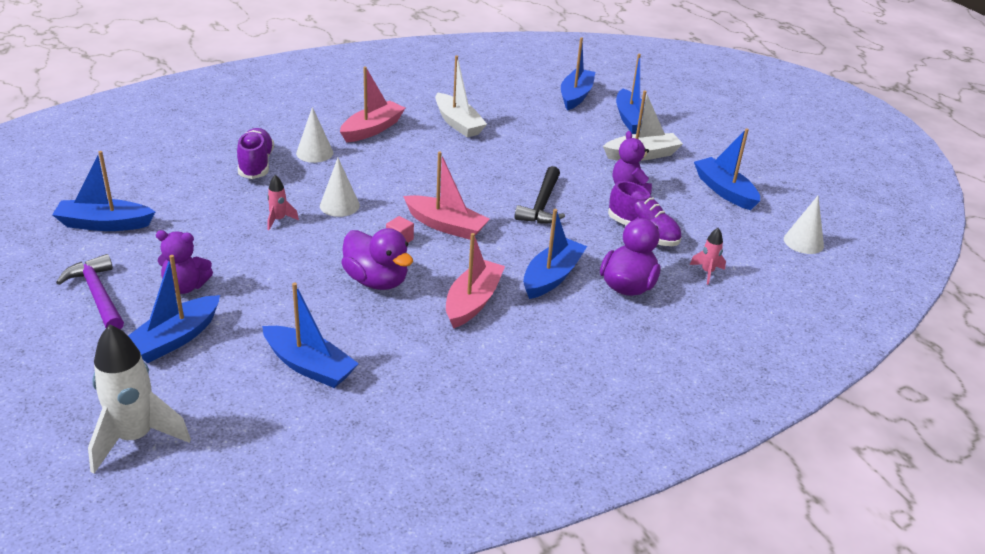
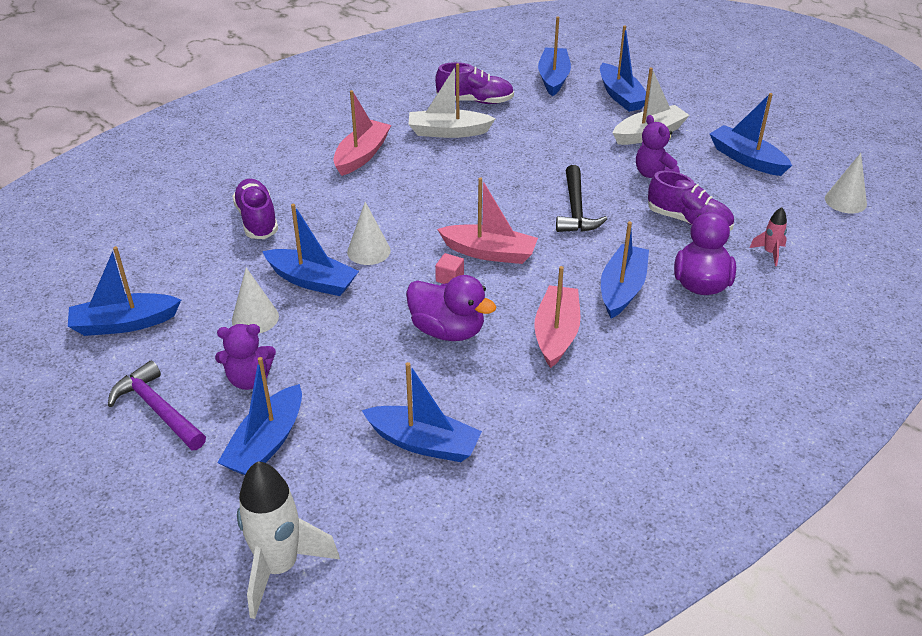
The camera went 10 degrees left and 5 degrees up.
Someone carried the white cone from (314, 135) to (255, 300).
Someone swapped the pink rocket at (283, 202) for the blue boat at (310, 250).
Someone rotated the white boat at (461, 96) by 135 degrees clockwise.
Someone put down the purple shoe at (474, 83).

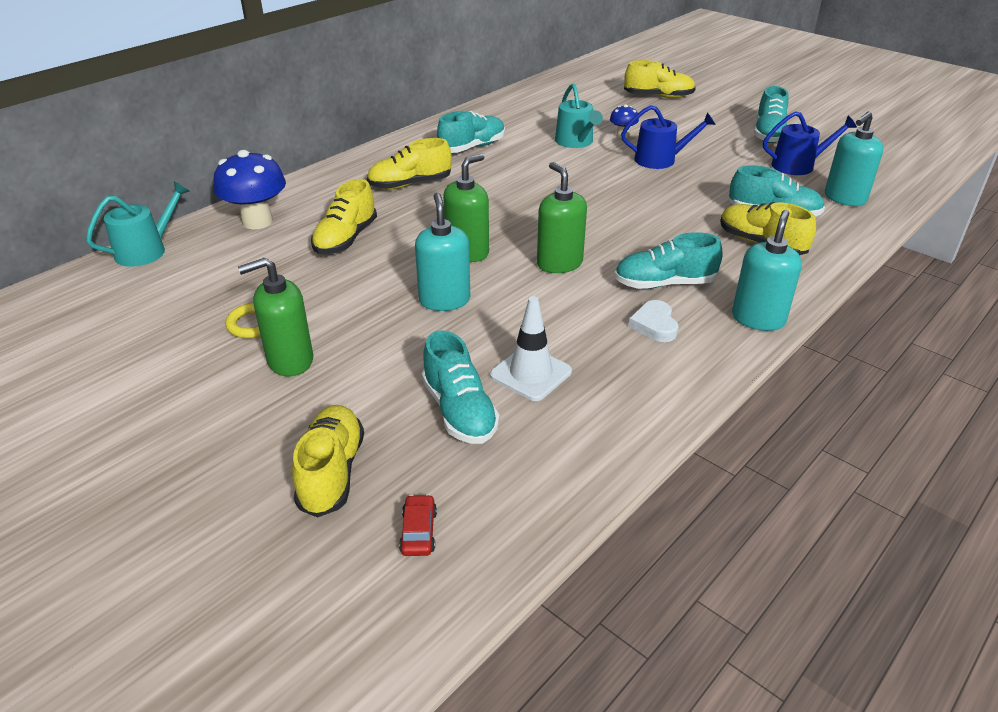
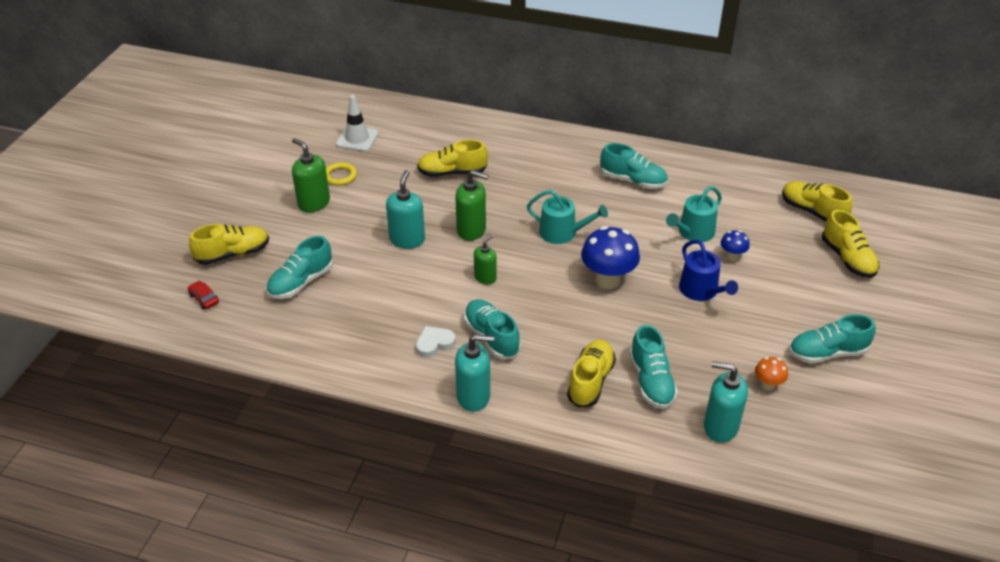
The camera went 65 degrees right and 5 degrees up.
Someone rotated the red car at (418, 525) by 105 degrees counterclockwise.
Someone carried the white traffic cone from (531, 348) to (357, 123).
Someone rotated the turquoise soap dispenser at (442, 252) by 45 degrees counterclockwise.
Someone scaled the green soap dispenser at (562, 217) by 0.64.
Someone carried the turquoise watering can from (137, 224) to (567, 217).
Someone carried the blue mushroom from (250, 189) to (610, 257).
Someone swapped the blue watering can at (810, 143) for the orange mushroom at (771, 374).
Someone carried the yellow shoe from (409, 163) to (817, 201).

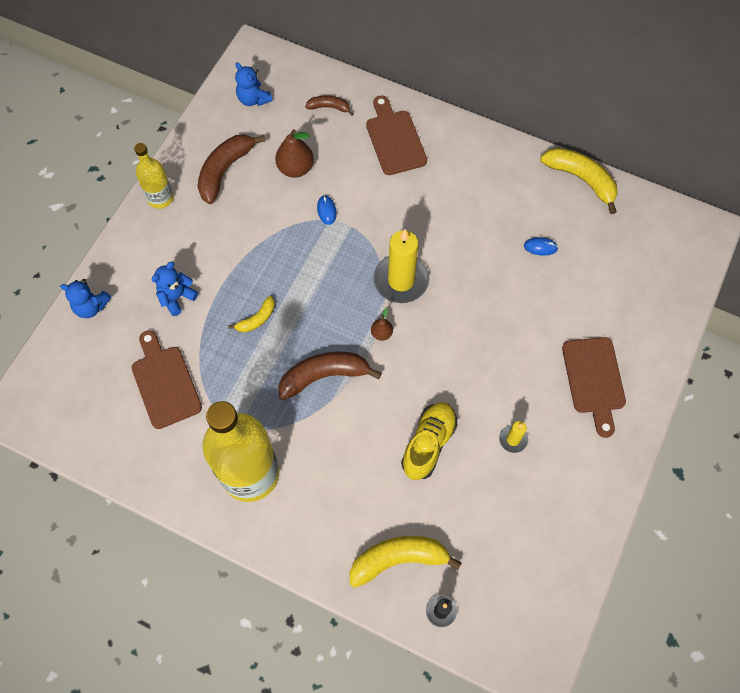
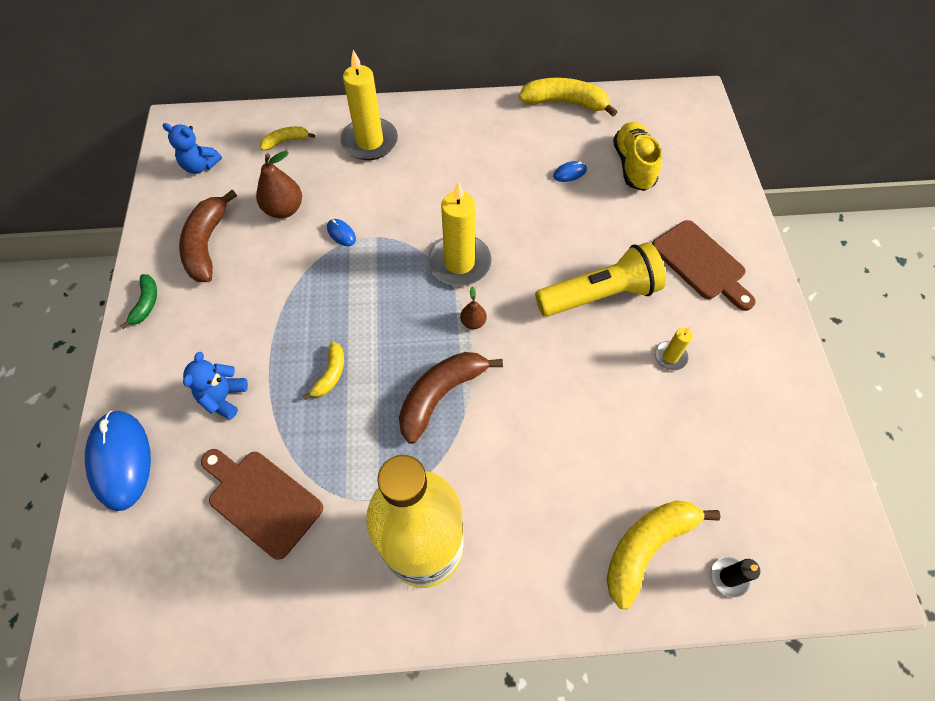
The camera went 30 degrees left and 5 degrees down.
Someone swapped the blue teddy bear at (85, 298) for the blue mouse at (118, 461).
Someone swapped the yellow bottle at (154, 176) for the green banana at (138, 301).
Someone repainted the brown banana at (329, 105), which became the yellow banana at (287, 138).
Someone swapped the brown cutting board at (396, 135) for the yellow candle at (369, 105).
Someone put down the yellow flashlight at (600, 279).
Someone carried the yellow shoe from (429, 441) to (637, 156).

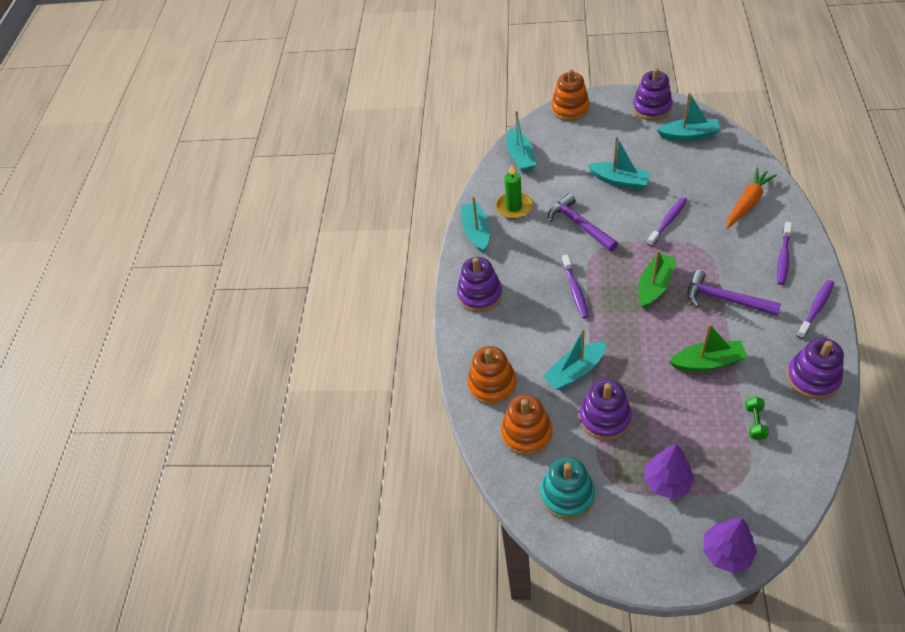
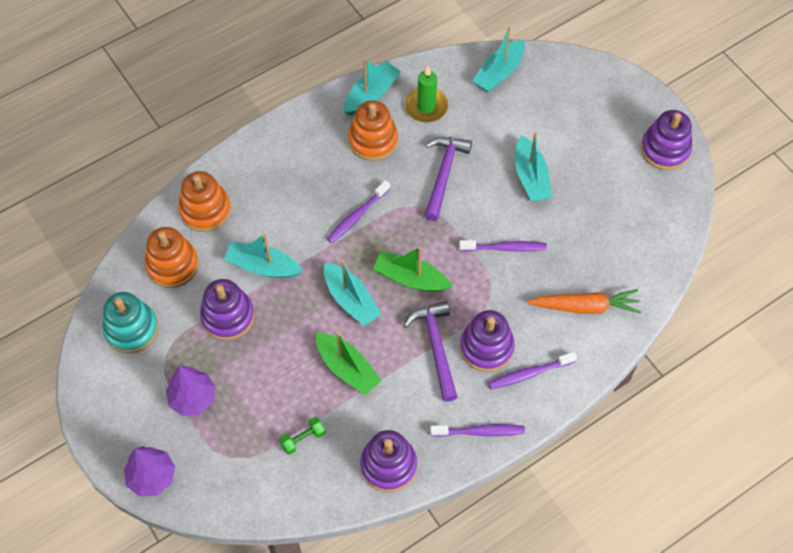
The camera went 45 degrees right and 10 degrees up.
Someone carried the turquoise boat from (689, 116) to (353, 293).
Someone carried the orange stacking toy from (570, 95) to (373, 131).
Someone rotated the green boat at (657, 279) by 150 degrees counterclockwise.
Someone carried the purple stacking toy from (479, 284) to (487, 341).

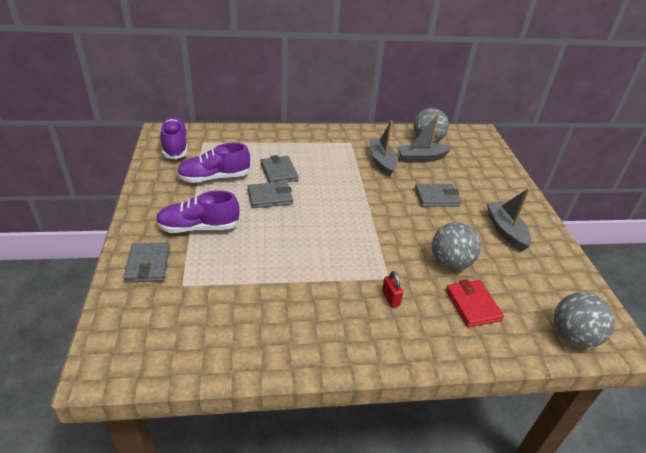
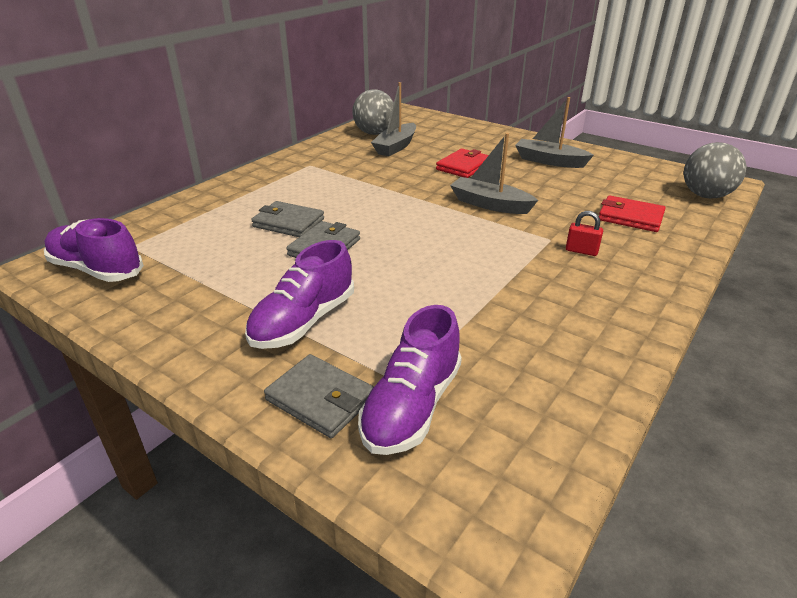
The camera went 45 degrees left and 5 degrees down.
Someone carried the purple shoe from (213, 163) to (410, 380).
Someone repainted the grey wallet at (438, 195), which became the red wallet at (462, 163).
Someone carried the grey boat from (383, 148) to (494, 173).
Someone took away the grey ball at (456, 246).

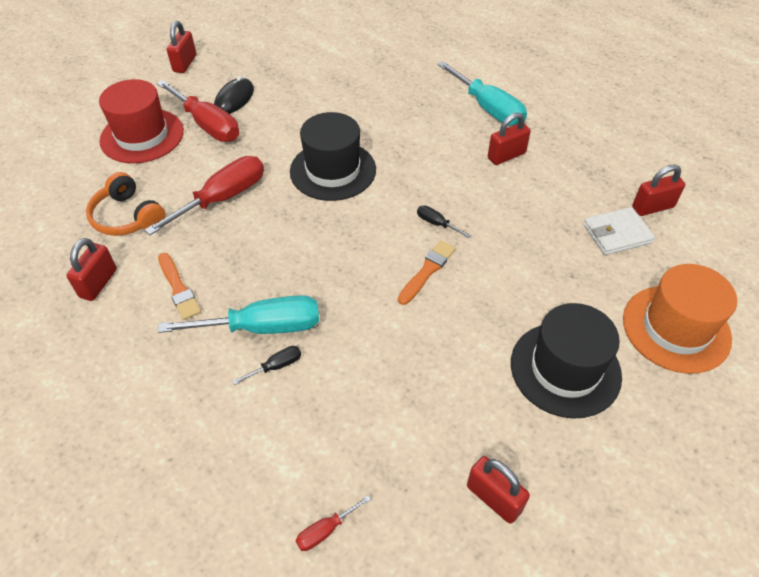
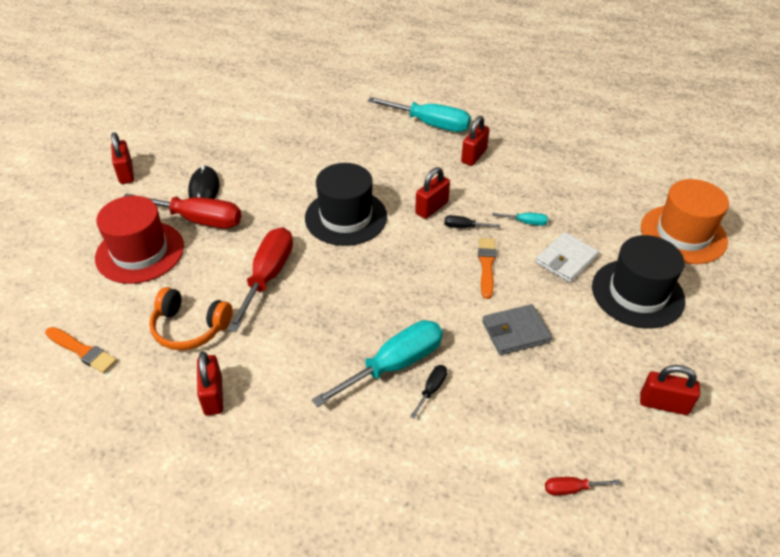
The camera went 30 degrees left and 5 degrees down.
Someone carried the orange brush from (179, 286) to (81, 350).
Someone carried the red padlock from (658, 190) to (432, 193).
Someone put down the grey wallet at (517, 329).
Someone put down the turquoise screwdriver at (520, 219).
Someone carried the white wallet from (619, 231) to (567, 257).
Someone rotated the red screwdriver at (333, 523) by 60 degrees clockwise.

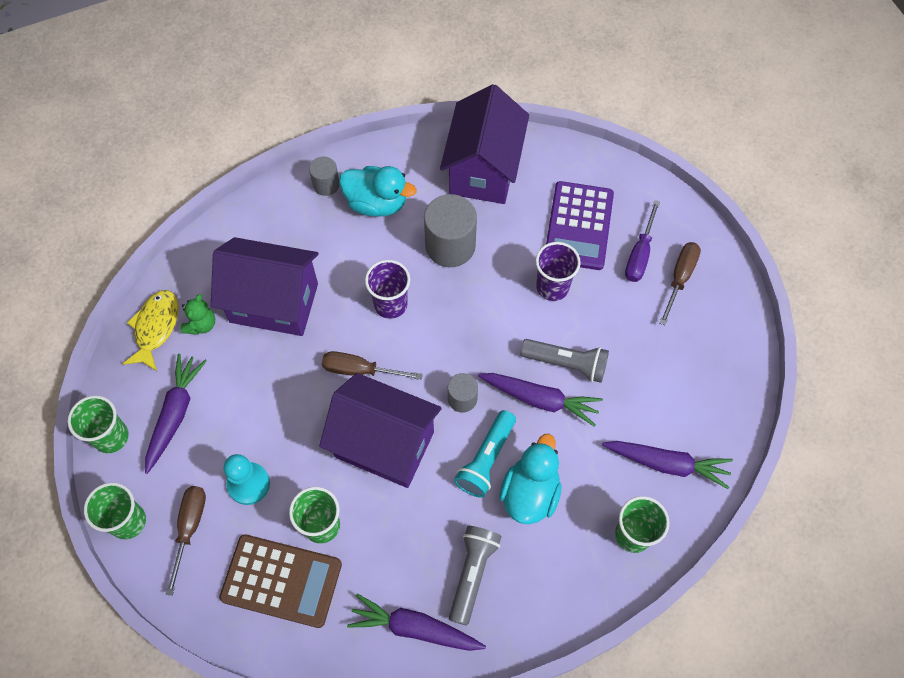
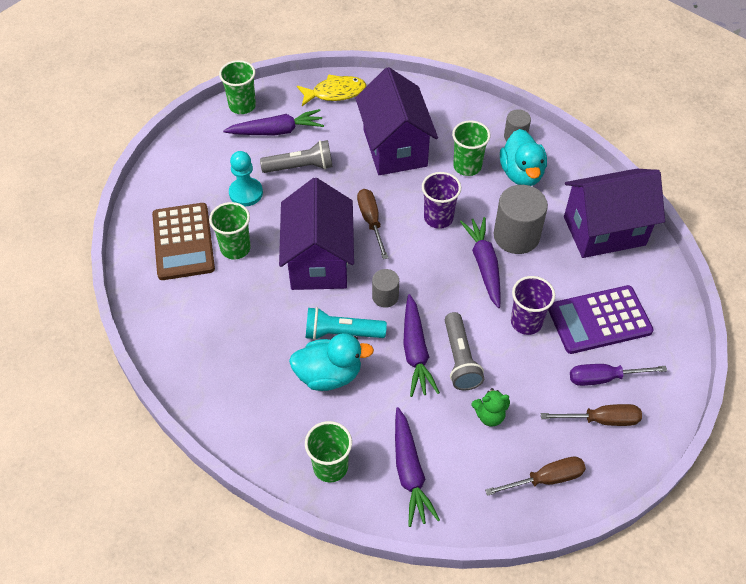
The camera went 65 degrees right and 10 degrees down.
Someone carried the grey flashlight from (475, 576) to (296, 156).
Someone carried the green cup from (115, 510) to (471, 148).
Someone carried the purple carrot from (416, 622) to (480, 262).
Someone carried the green teddy bear from (198, 314) to (491, 407).
Someone carried the brown screwdriver from (186, 541) to (535, 476).

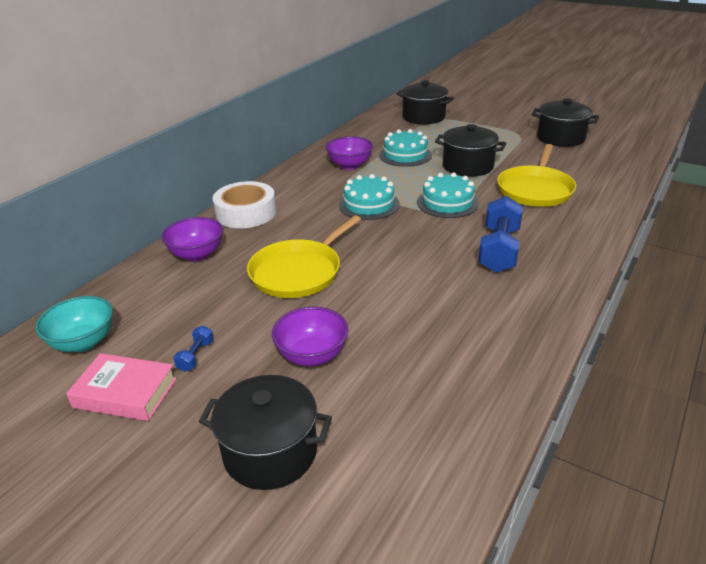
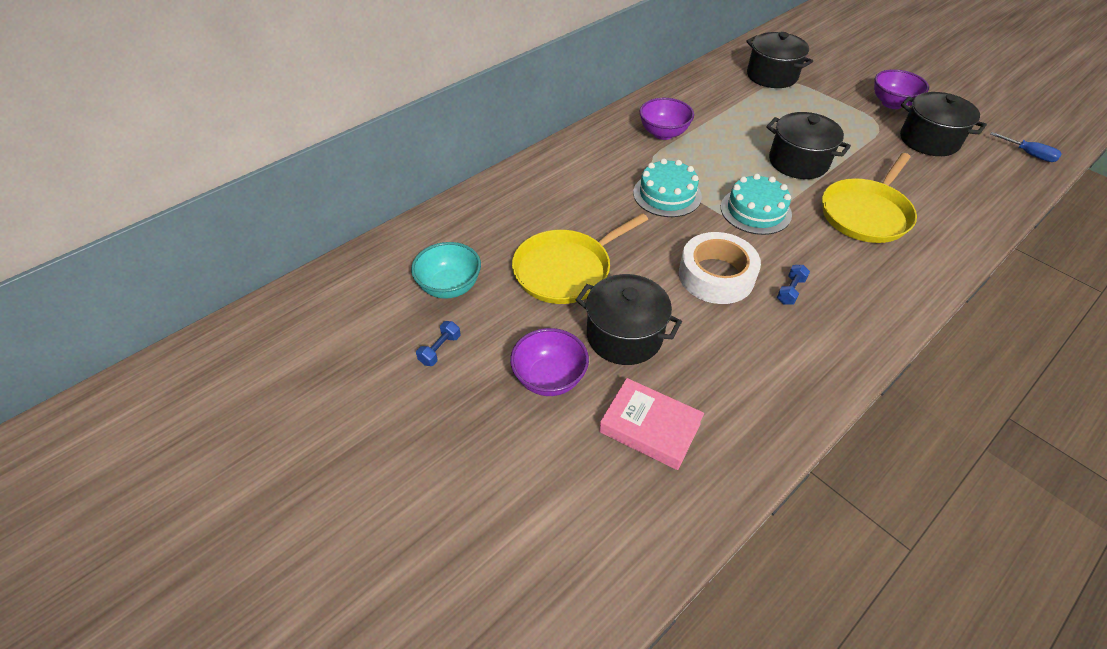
The camera went 15 degrees right and 15 degrees up.
Someone carried the turquoise bowl from (74, 324) to (446, 270).
Someone carried the black pot from (265, 432) to (629, 319).
Someone carried the pink book from (121, 387) to (651, 424).
Someone carried the white tape from (244, 204) to (720, 268).
Someone scaled the blue dumbbell at (500, 234) by 0.45.
Someone carried the purple bowl from (192, 239) to (901, 89).
Someone put down the blue screwdriver at (1026, 147).
Someone took away the turquoise cake at (405, 148).

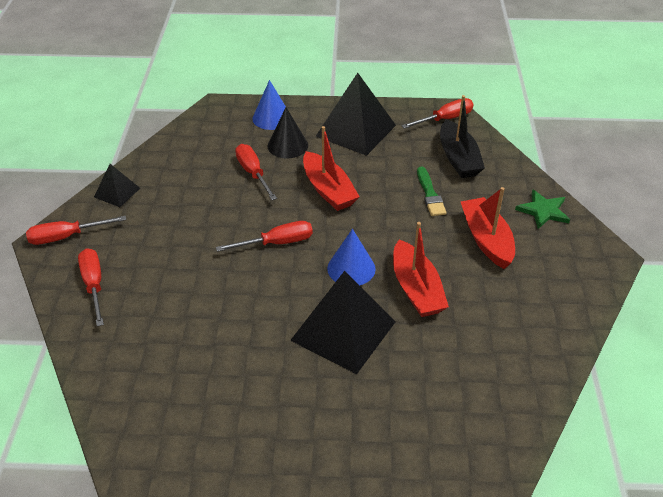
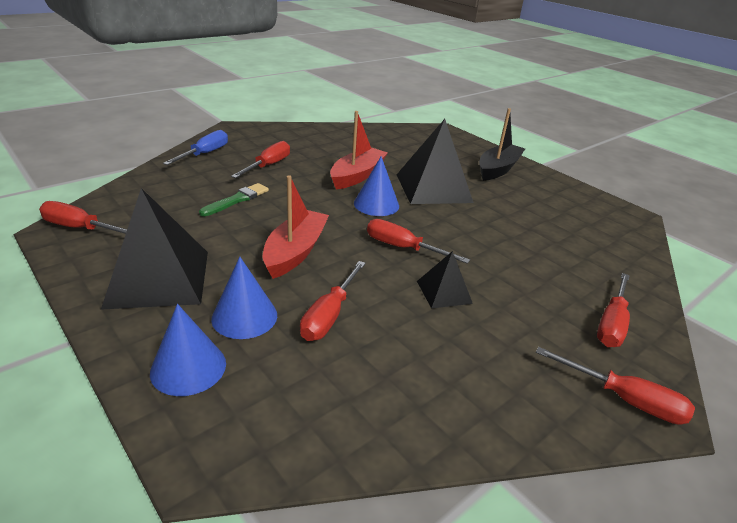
The camera went 135 degrees left and 10 degrees down.
Someone swapped the green star at (542, 209) for the blue screwdriver at (195, 147).
Someone repainted the black cone at (288, 133), which became the blue cone at (244, 298).
Someone swapped the red boat at (488, 228) for the red screwdriver at (260, 159).
Someone carried the black pyramid from (117, 185) to (445, 279).
Someone carried the black boat from (462, 136) to (502, 144).

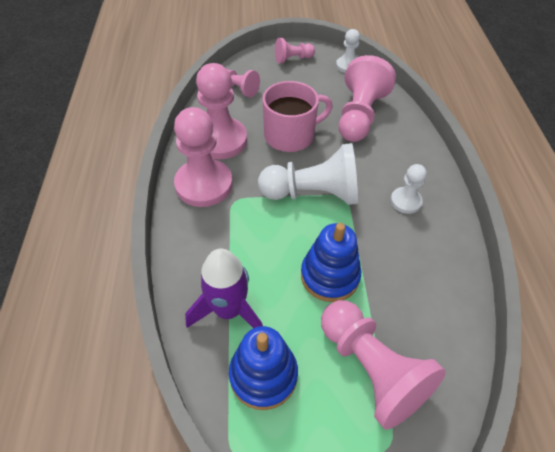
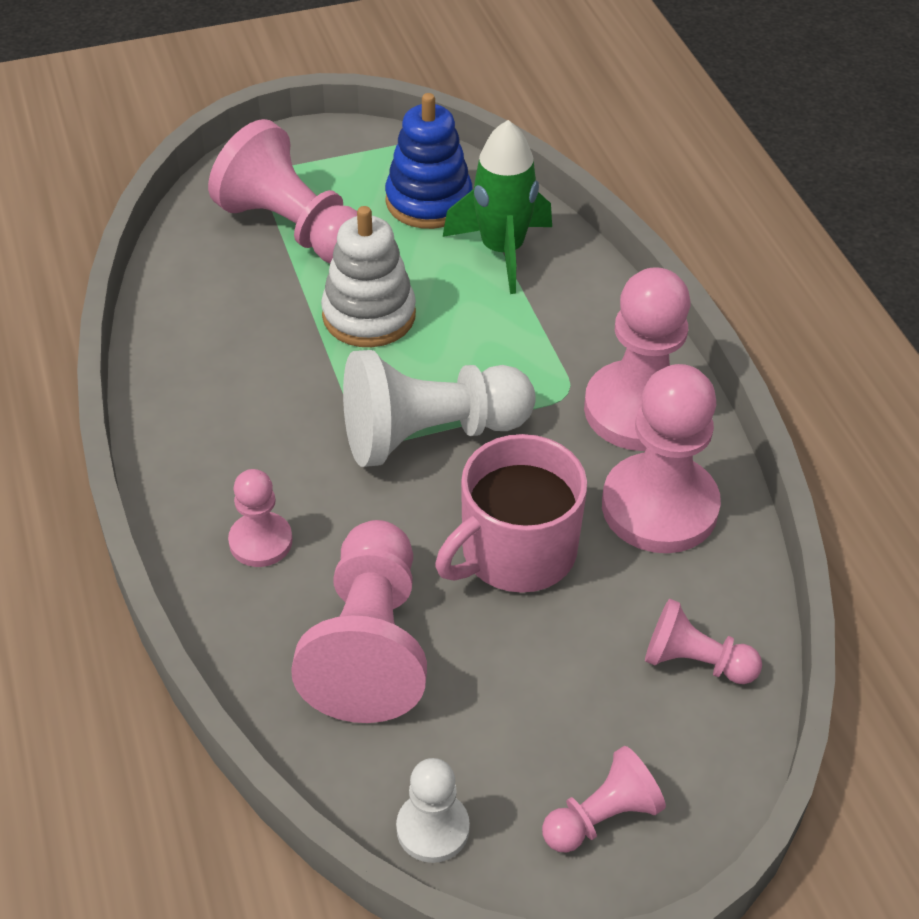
The camera went 165 degrees right and 5 degrees down.
Someone put down the pink pawn at (260, 518).
Someone repainted the blue stacking toy at (331, 262), which became the white stacking toy at (368, 276).
Someone repainted the purple rocket at (224, 288), which became the green rocket at (497, 207).
Someone took away the white pawn at (408, 189).

